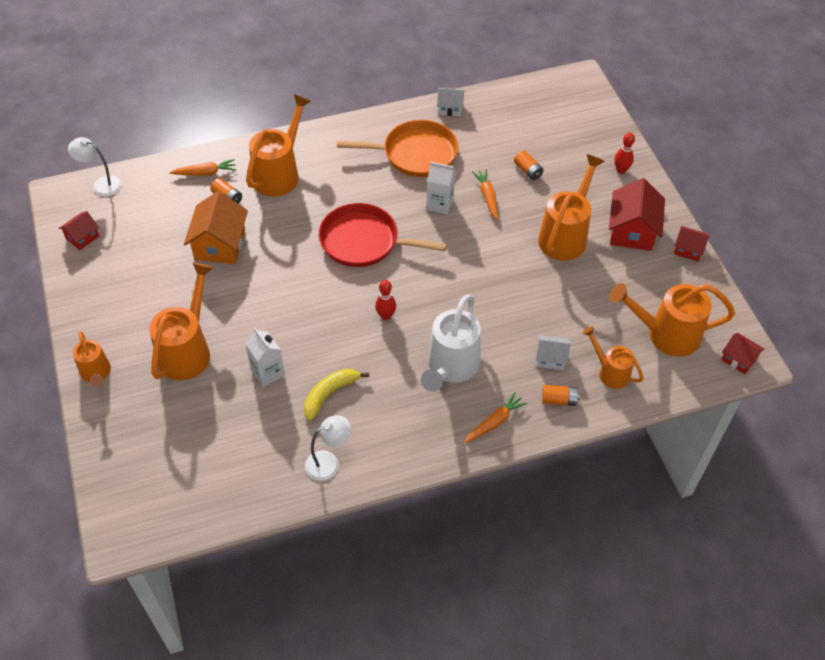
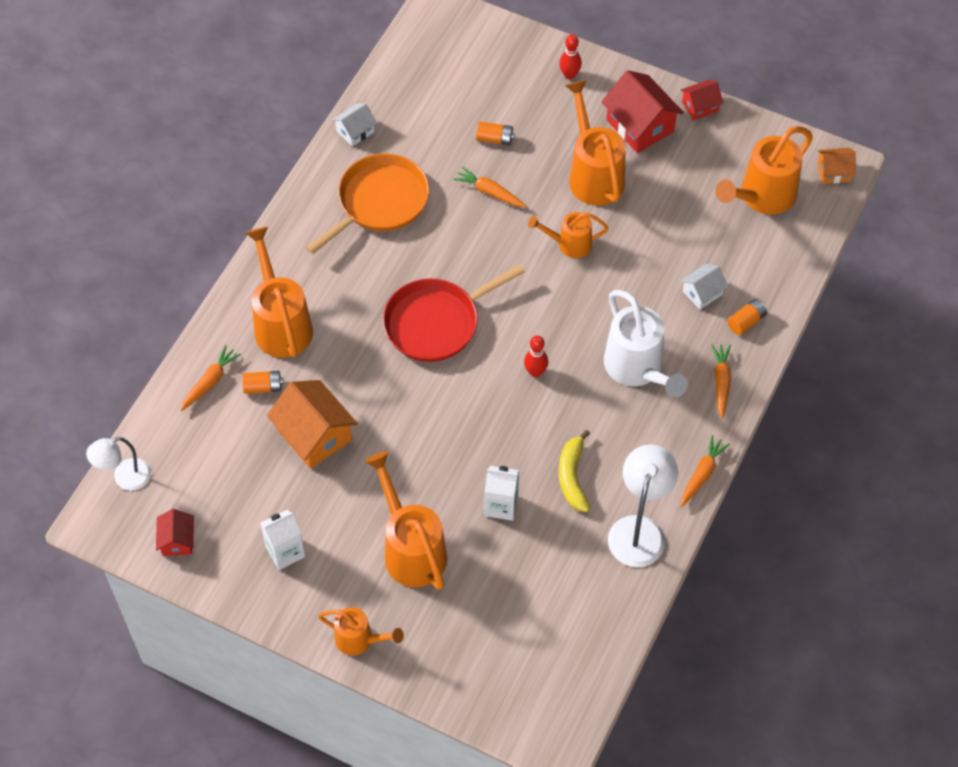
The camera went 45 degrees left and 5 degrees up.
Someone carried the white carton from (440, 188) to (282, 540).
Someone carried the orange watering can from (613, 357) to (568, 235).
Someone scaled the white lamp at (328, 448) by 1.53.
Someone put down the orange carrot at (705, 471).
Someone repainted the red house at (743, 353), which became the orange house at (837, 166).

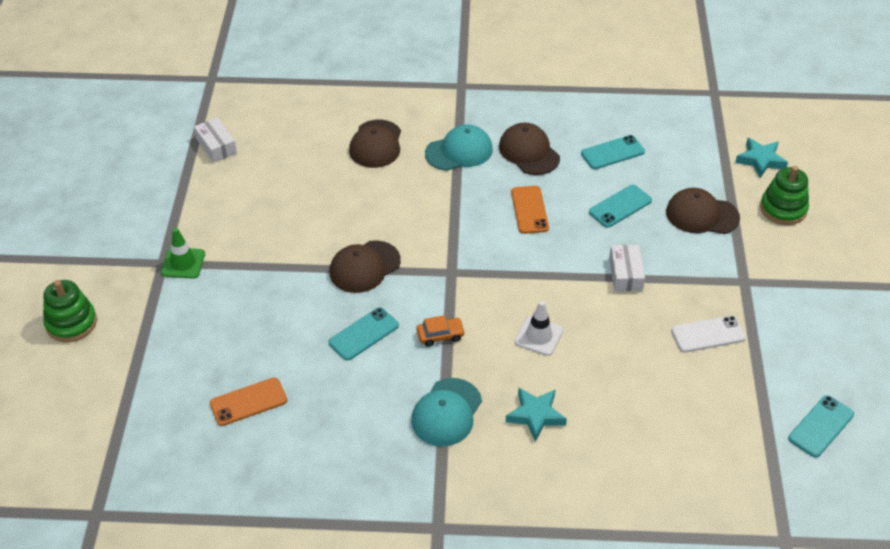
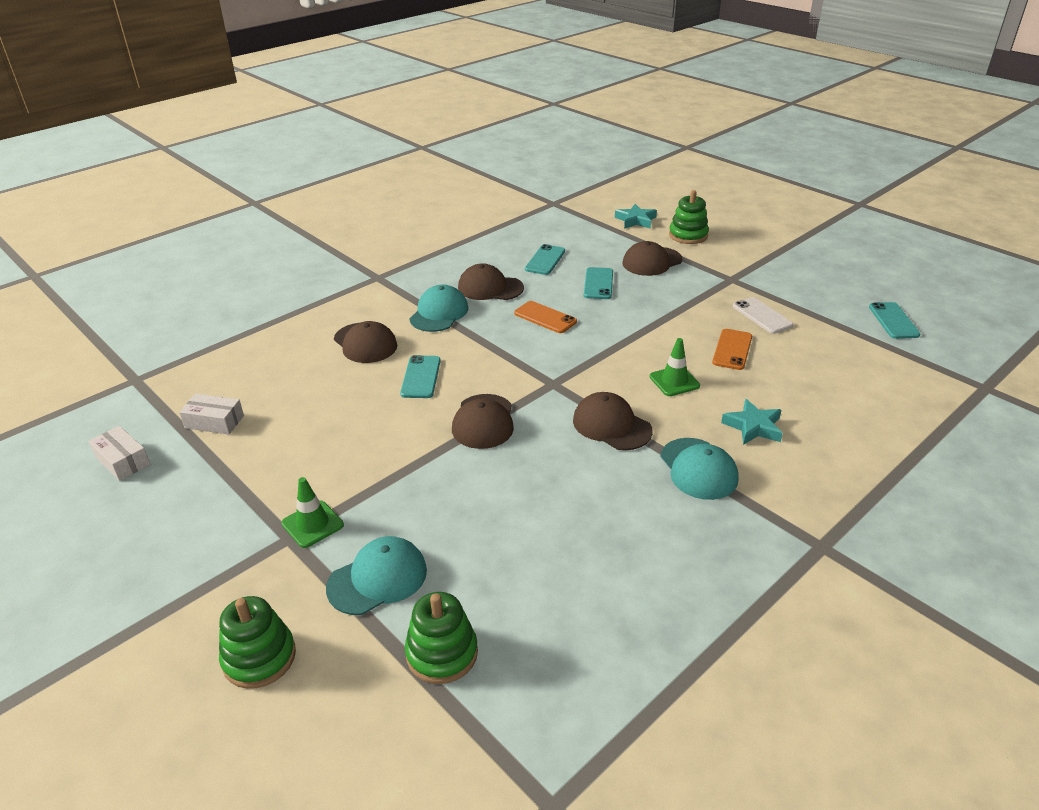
The camera went 45 degrees left and 10 degrees down.
Someone carried the white box from (627, 268) to (119, 453).
Someone put down the turquoise cap at (376, 575).
Someone carried the turquoise phone from (364, 334) to (420, 376).
Someone put down the green stacking toy at (441, 638).
Someone swapped the orange car at (440, 331) for the brown cap at (613, 421).
Someone repainted the white traffic cone at (539, 328), which became the green traffic cone at (675, 367).
Someone carried the orange phone from (248, 401) to (732, 349).
Someone rotated the white phone at (708, 334) by 60 degrees counterclockwise.

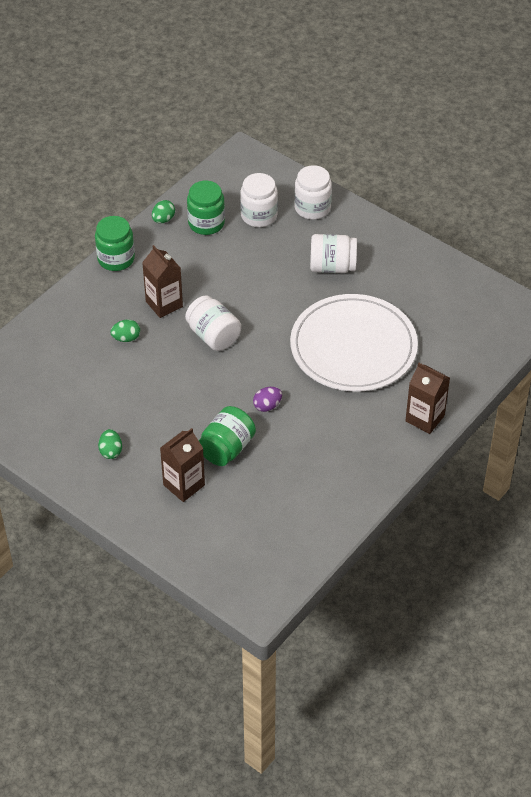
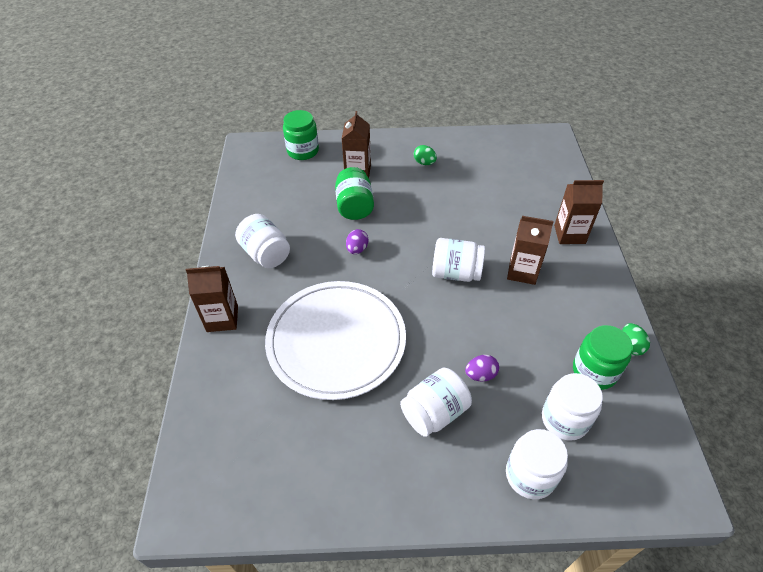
The camera went 140 degrees right and 0 degrees up.
Someone put down the white jar at (262, 241).
Someone carried the green jar from (115, 243) to (301, 135).
Someone put down the purple egg at (482, 368).
Someone put down the brown carton at (579, 212).
Someone took away the green egg at (125, 330).

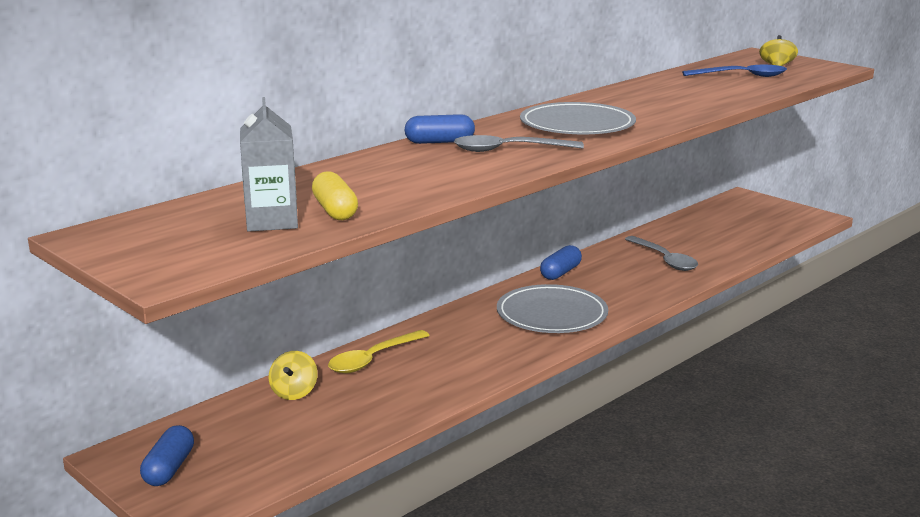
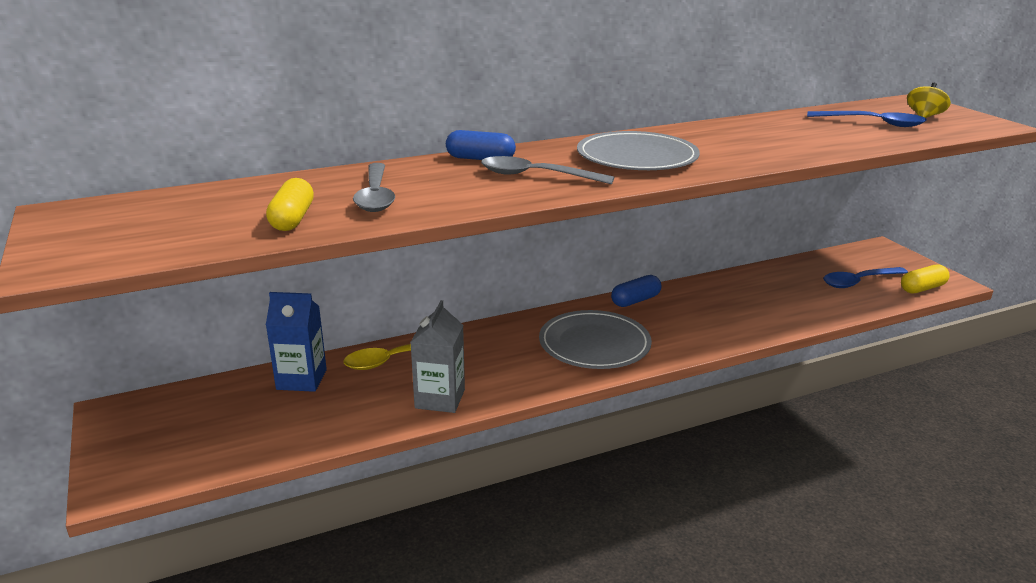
The camera went 20 degrees right and 5 degrees up.
Someone swapped the yellow spinning top at (293, 375) for the blue carton at (296, 342).
Someone carried the grey spoon from (661, 253) to (374, 187).
Someone carried the grey carton from (269, 164) to (437, 356).
Someone put down the blue spoon at (865, 277).
Someone put down the yellow capsule at (925, 278).
Someone took away the blue capsule at (167, 455).

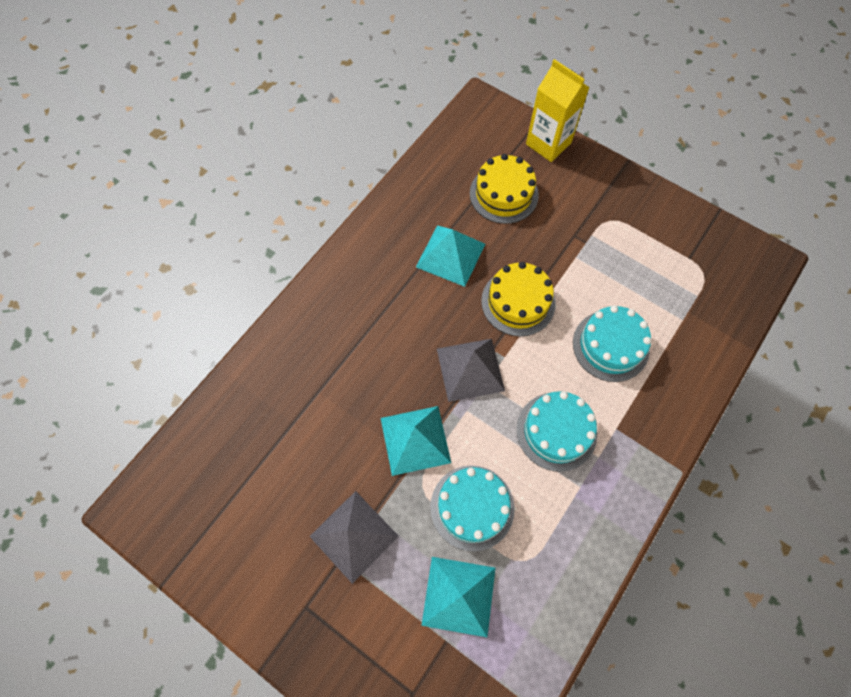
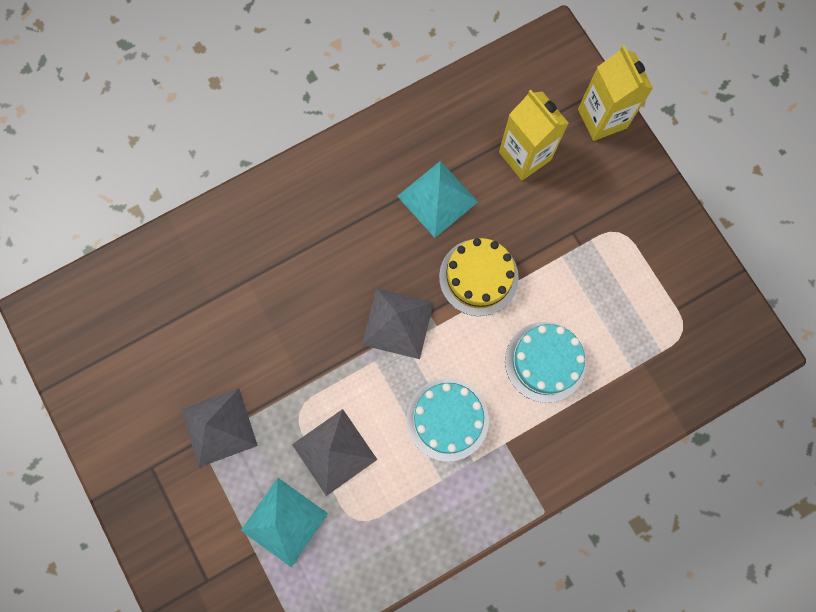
The camera went 25 degrees right and 10 degrees up.
Someone swapped the turquoise cake at (472, 508) for the grey pyramid at (334, 452).
Someone swapped the yellow cake at (504, 189) for the yellow carton at (534, 135).
Someone took away the turquoise pyramid at (416, 441).

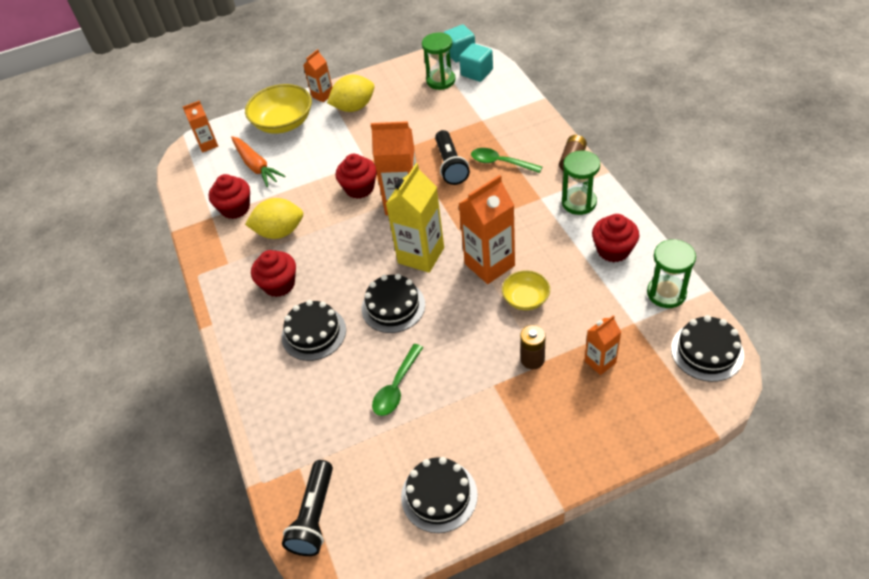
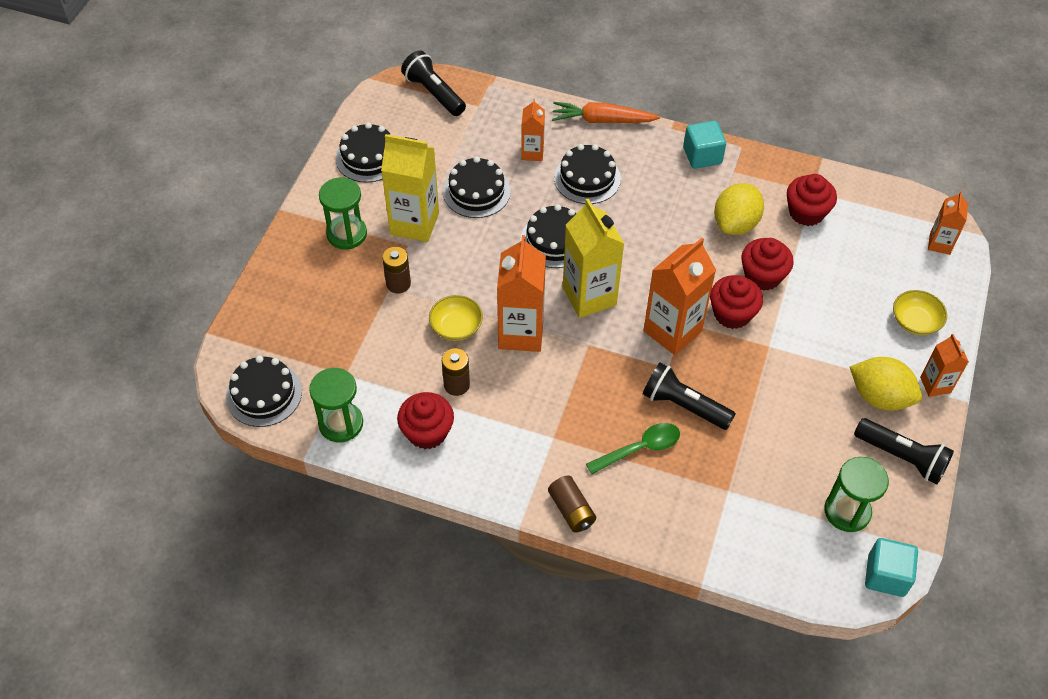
The camera went 125 degrees right and 5 degrees up.
Someone carried the green hourglass from (581, 183) to (343, 213).
Someone put down the yellow carton at (410, 188).
Someone put down the brown battery at (456, 372).
Someone swapped the green spoon at (398, 380) for the black cake at (477, 187).
Someone carried the orange carton from (603, 345) to (533, 130).
Someone carried the orange carrot from (258, 161) to (606, 112).
Someone carried the turquoise cube from (476, 62) to (704, 145).
Someone carried the red cupcake from (273, 273) to (767, 264).
Someone rotated the yellow lemon at (351, 93) by 75 degrees counterclockwise.
Someone put down the black flashlight at (904, 451).
Someone scaled the yellow bowl at (278, 109) by 0.57.

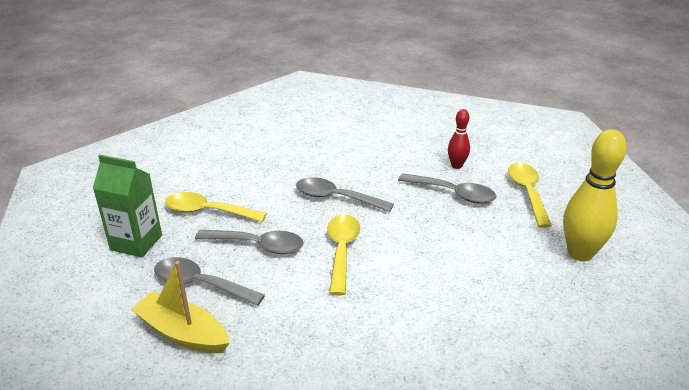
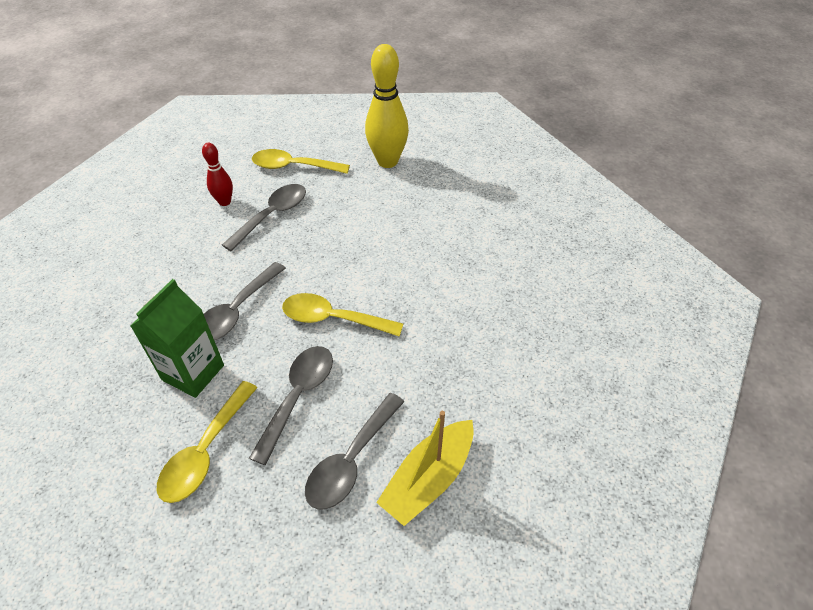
The camera went 80 degrees left and 15 degrees up.
Someone carried the green carton from (127, 206) to (177, 338).

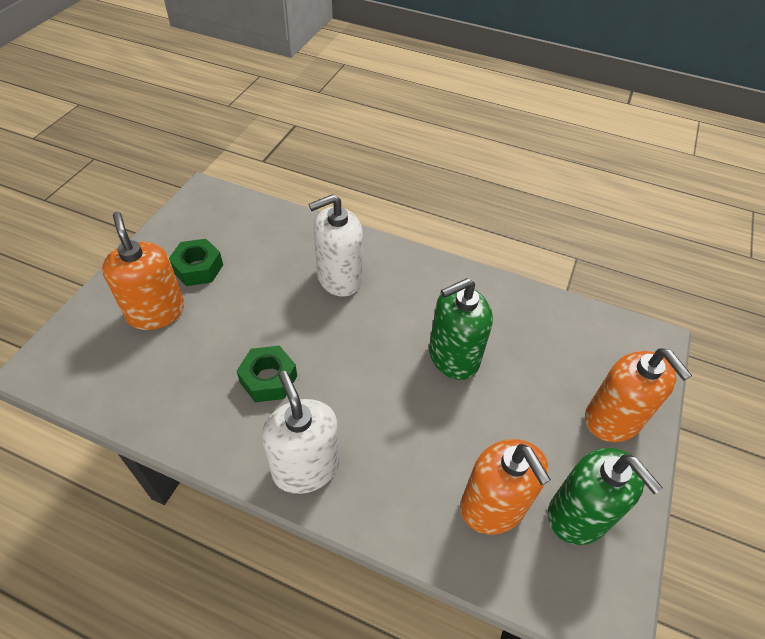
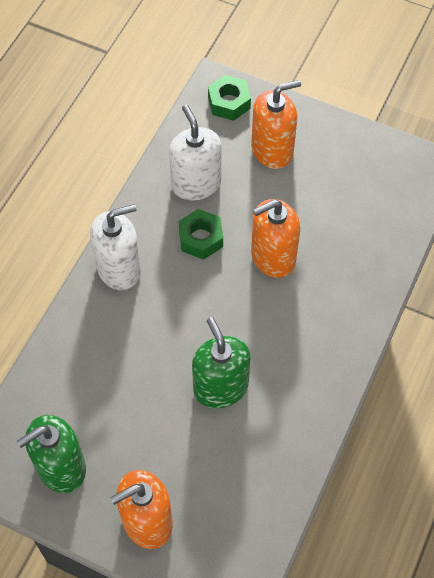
The camera went 95 degrees right and 10 degrees up.
Someone carried the white soap dispenser from (336, 245) to (195, 153).
Someone carried the green nut from (196, 262) to (229, 98).
Someone carried the orange soap dispenser from (505, 486) to (275, 238).

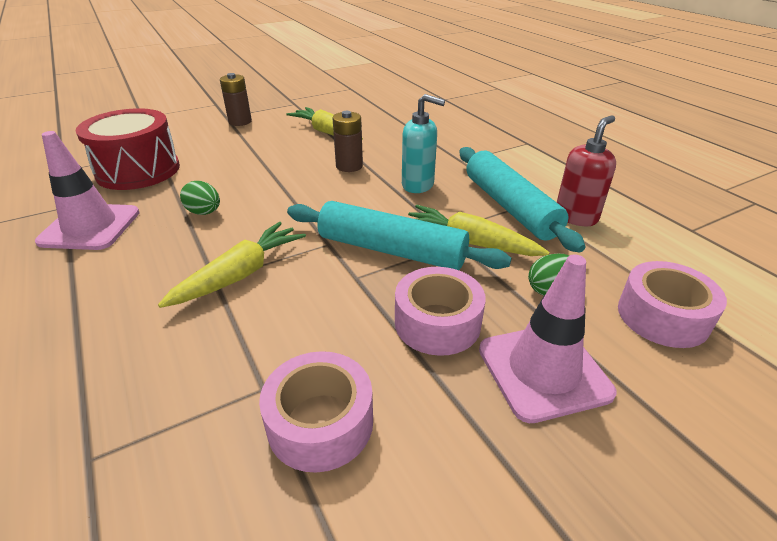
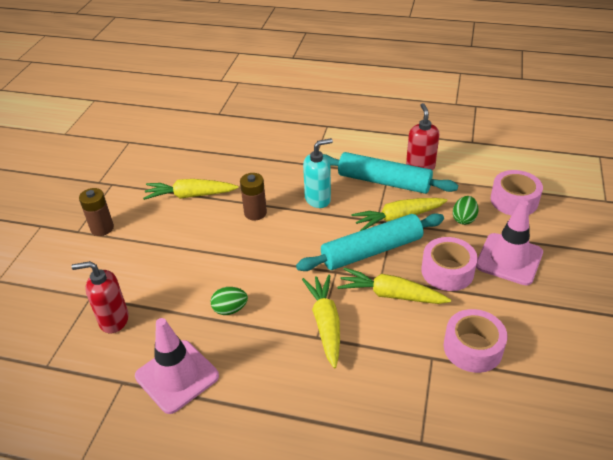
The camera went 45 degrees left and 5 degrees up.
Someone swapped the red drum at (128, 149) for the red soap dispenser at (100, 297).
Someone put down the yellow carrot at (394, 286).

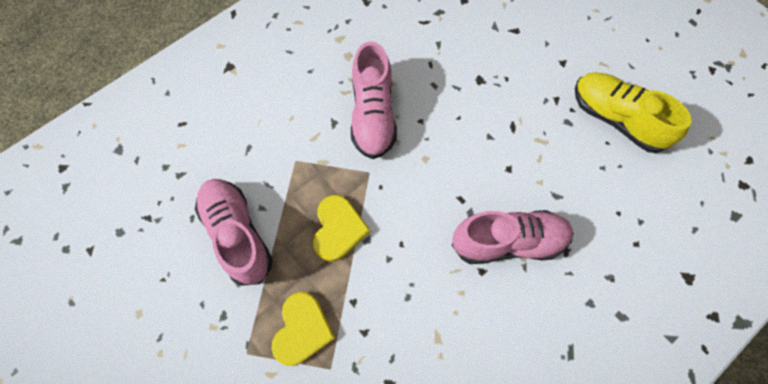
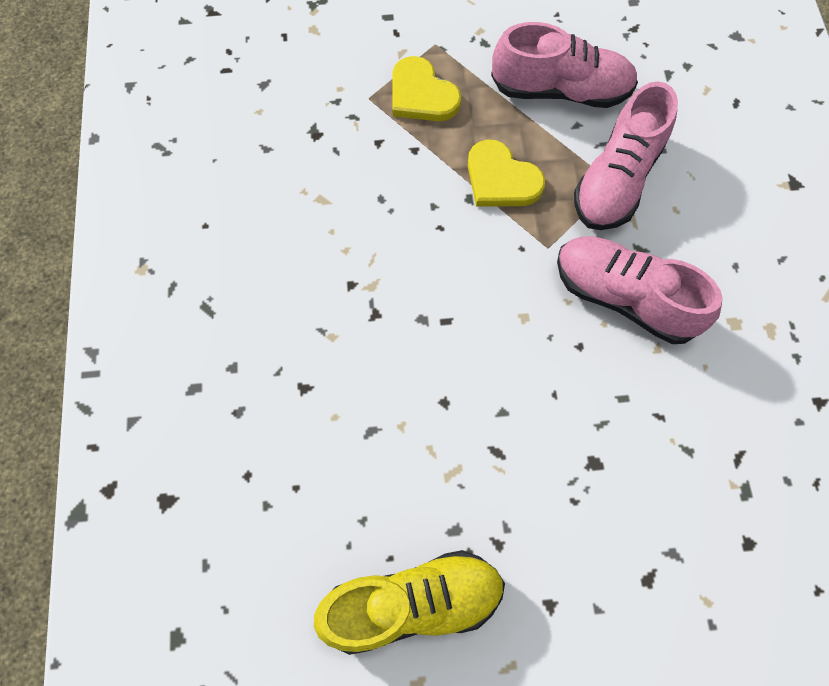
The camera went 125 degrees right and 0 degrees up.
Someone carried the pink shoe from (513, 237) to (626, 156).

